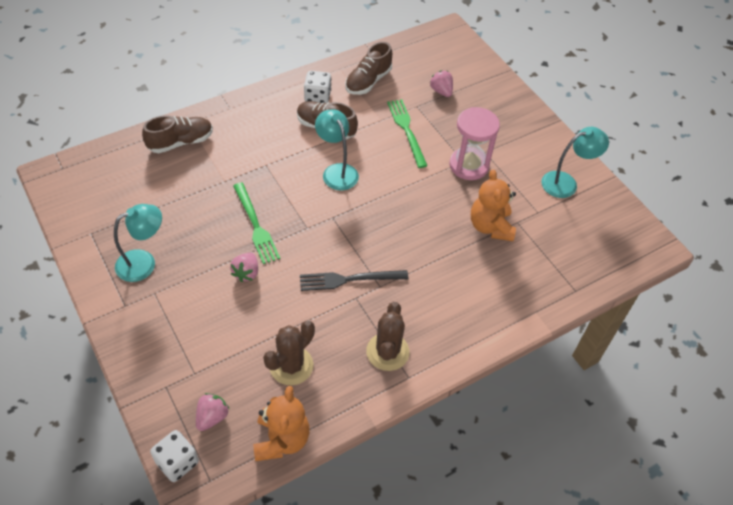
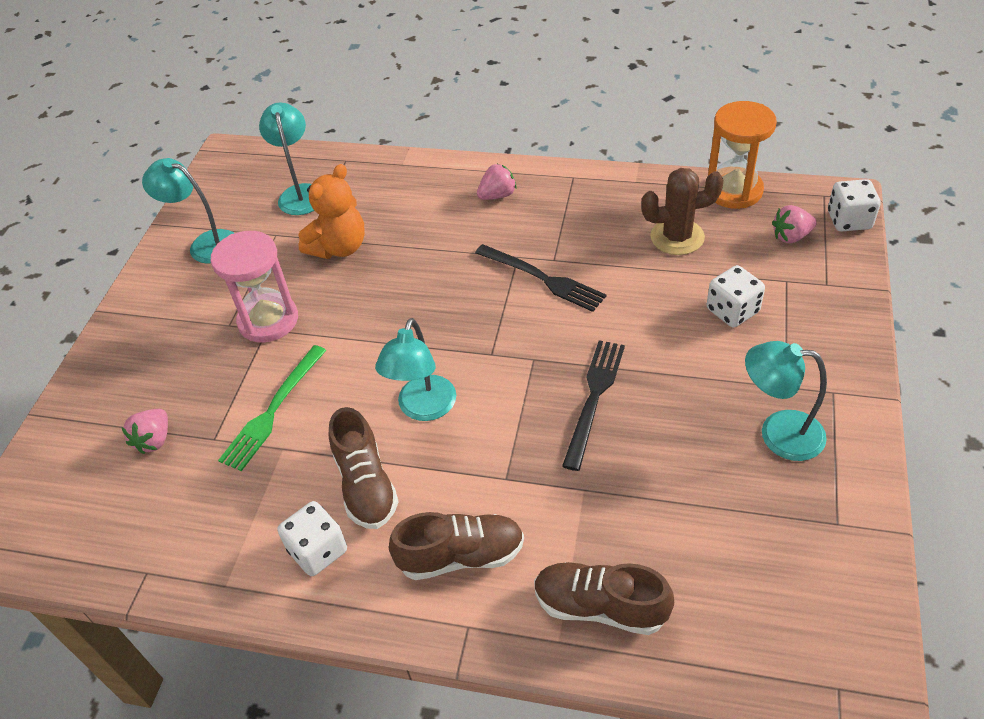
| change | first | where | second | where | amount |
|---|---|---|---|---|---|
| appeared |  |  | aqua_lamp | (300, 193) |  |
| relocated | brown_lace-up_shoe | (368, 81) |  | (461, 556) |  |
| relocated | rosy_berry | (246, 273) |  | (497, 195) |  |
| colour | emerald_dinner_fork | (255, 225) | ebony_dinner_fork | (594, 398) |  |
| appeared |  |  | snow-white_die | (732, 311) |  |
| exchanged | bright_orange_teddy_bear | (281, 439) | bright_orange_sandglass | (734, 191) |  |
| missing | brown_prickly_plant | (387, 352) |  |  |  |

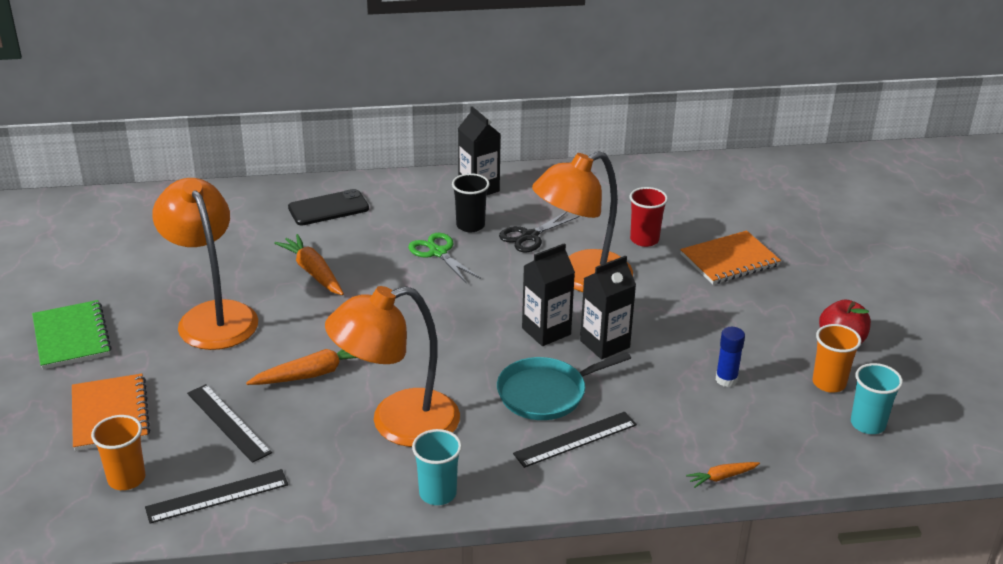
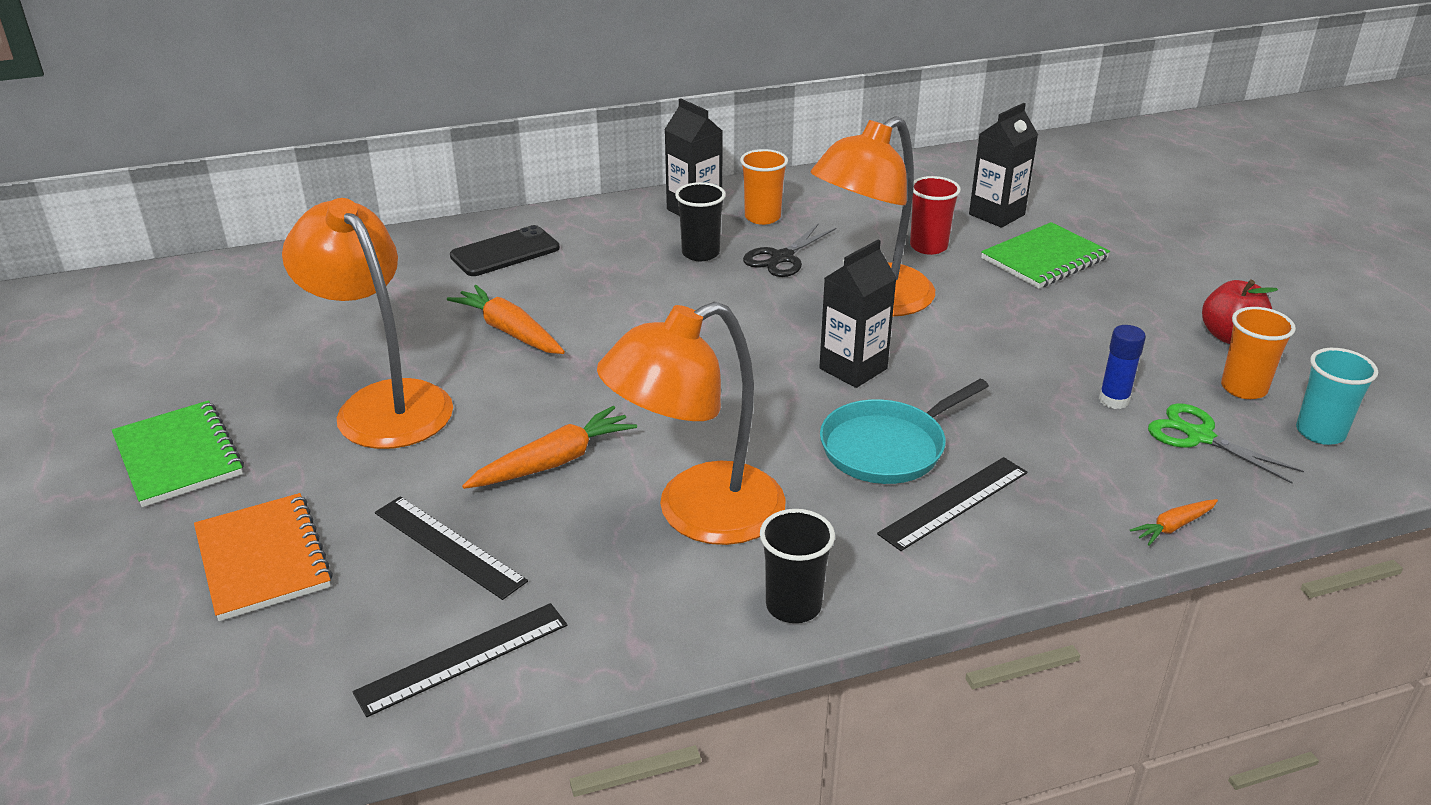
| change | first | where | second | where | amount |
|---|---|---|---|---|---|
| relocated | bright_orange_cup | (126, 479) |  | (762, 217) |  |
| colour | aqua_cup | (437, 493) | ebony_cup | (793, 606) |  |
| relocated | ebony_carton | (604, 344) |  | (996, 214) |  |
| colour | bright_orange_notepad | (729, 260) | emerald_notepad | (1044, 259) |  |
| relocated | emerald_pair_of_scissors | (438, 252) |  | (1199, 436) |  |

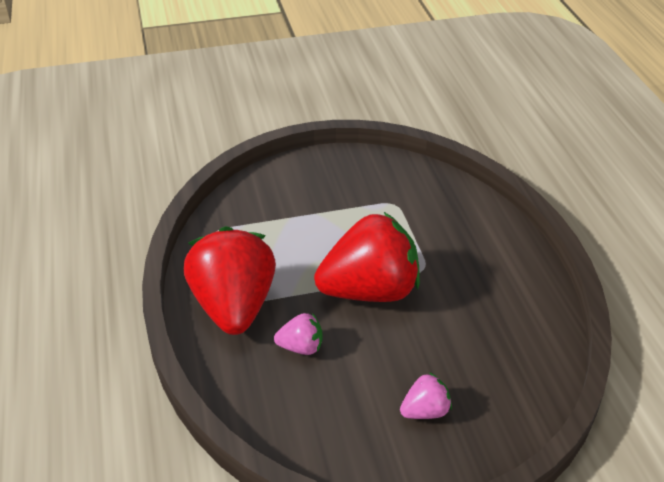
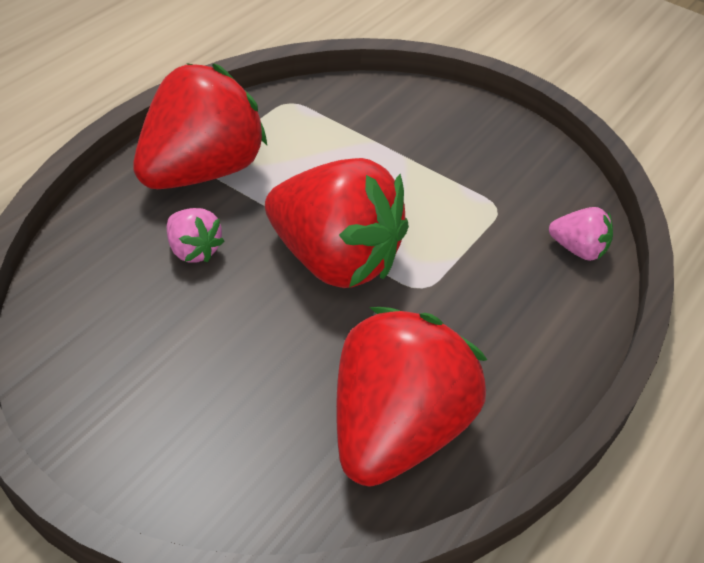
| change | first | where | second | where | amount |
|---|---|---|---|---|---|
| appeared |  |  | crimson_berry | (395, 431) |  |
| relocated | rosy_berry | (425, 411) |  | (578, 250) |  |

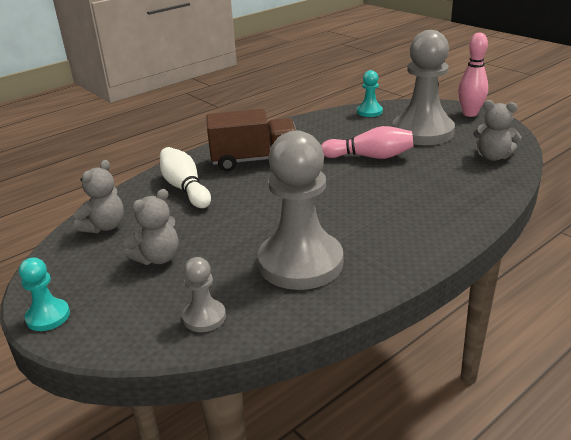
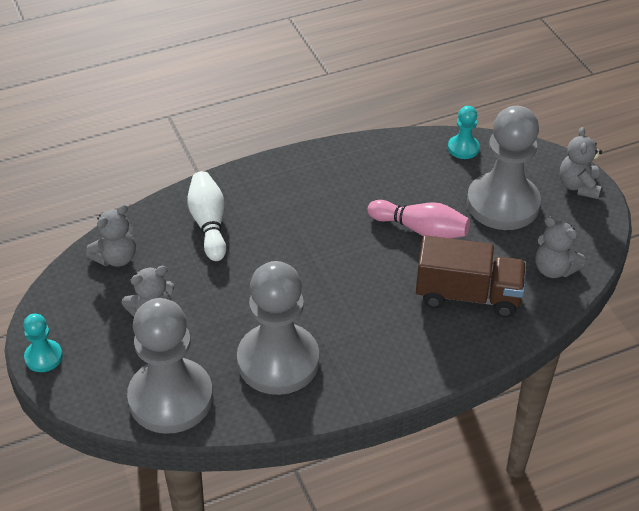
| change | first | where | second | where | amount |
|---|---|---|---|---|---|
| size | gray_pawn | (204, 317) |  | (170, 398) | x2.20 |
| relocated | brown_lorry | (254, 160) |  | (467, 295) |  |
| exchanged | rosy_skittle | (470, 114) | gray_teddy_bear | (578, 186) |  |

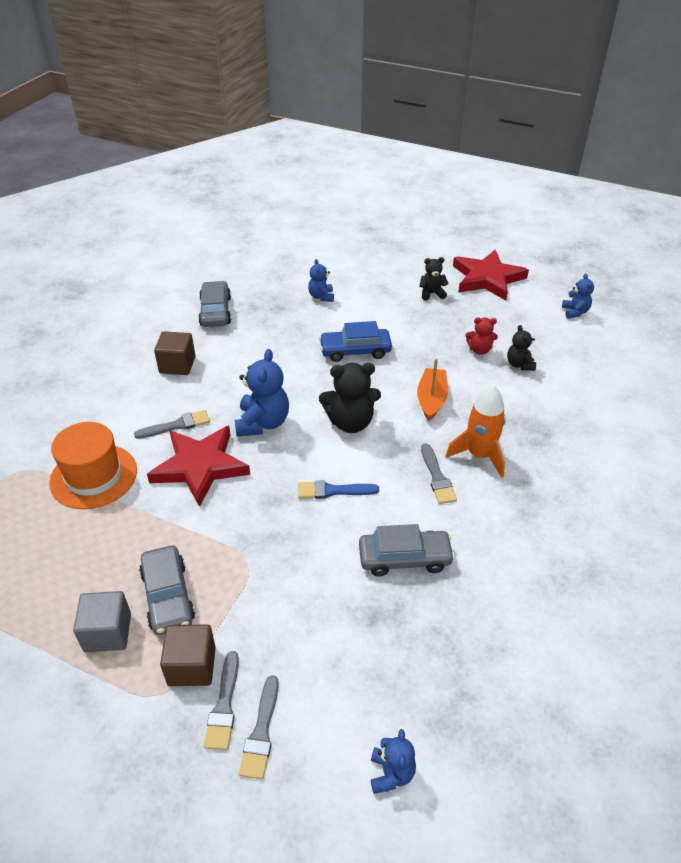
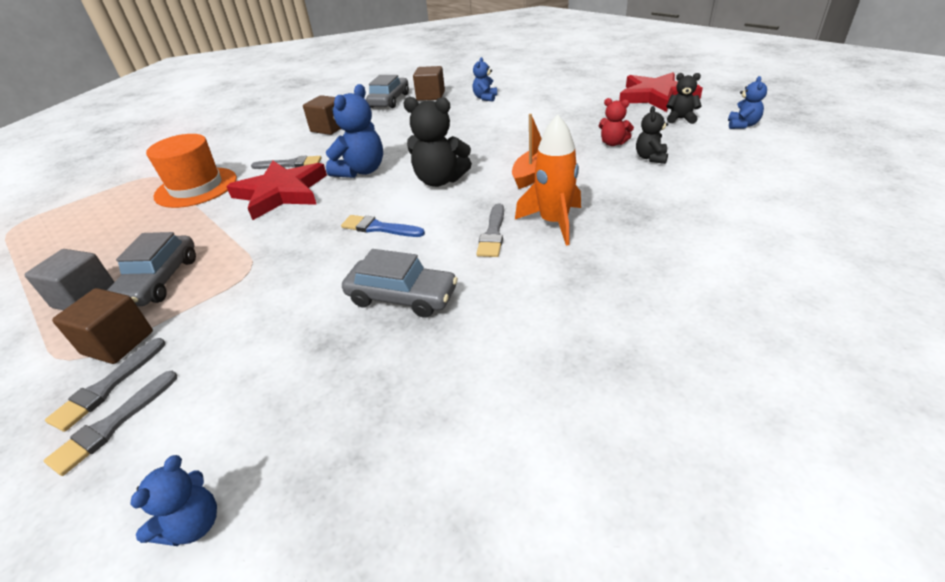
| change | first | where | second | where | amount |
|---|---|---|---|---|---|
| appeared |  |  | brown_cube | (430, 96) |  |
| relocated | ebony_teddy_bear | (432, 293) |  | (680, 119) |  |
| missing | blue_car | (355, 351) |  |  |  |

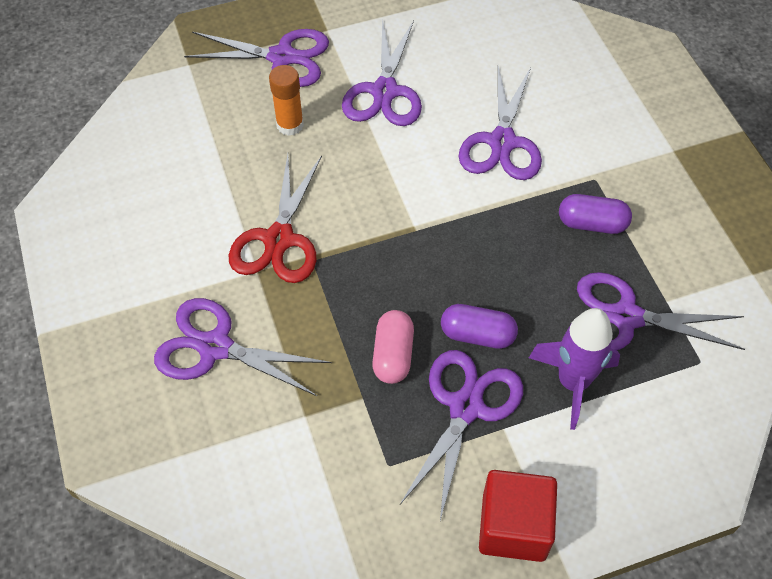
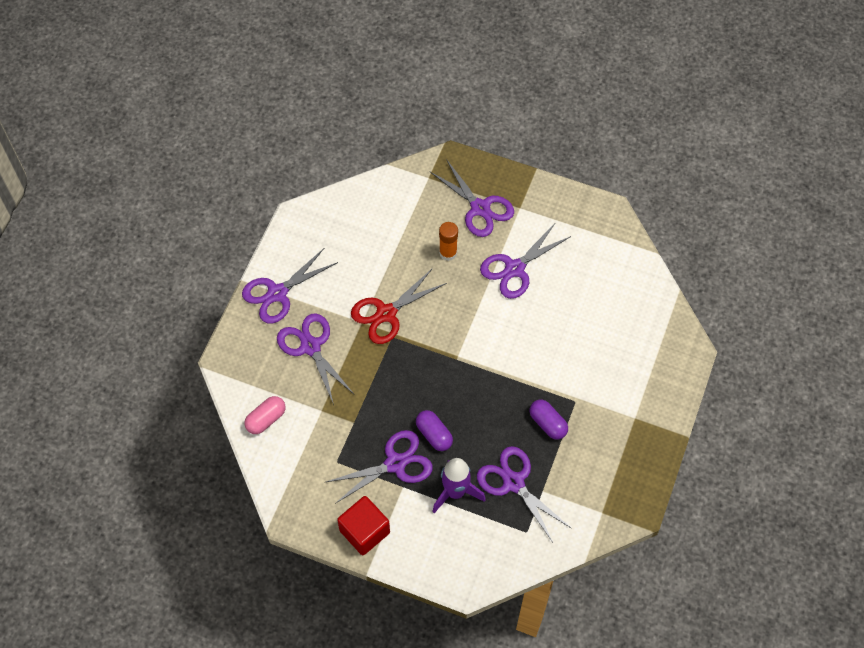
| change | first | where | second | where | amount |
|---|---|---|---|---|---|
| relocated | violet_pair_of_scissors | (502, 142) |  | (277, 293) |  |
| relocated | rosy_pill_shape | (393, 355) |  | (266, 419) |  |

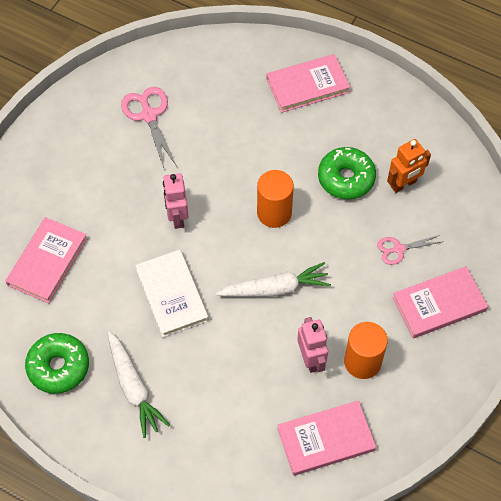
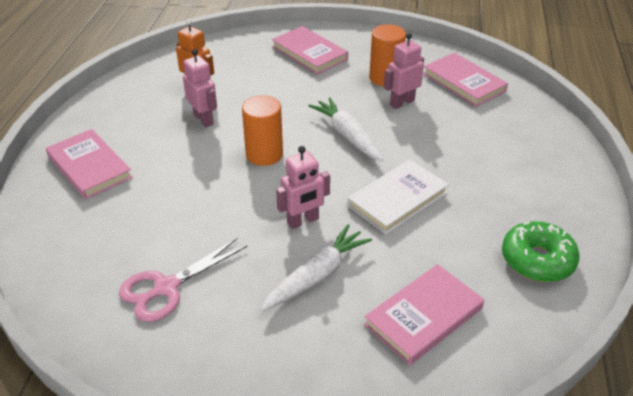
| change | first | where | second | where | amount |
|---|---|---|---|---|---|
| exchanged | emerald_doughnut | (346, 178) | rosy_robot | (204, 119) |  |
| relocated | snow-white_toy_carrot | (134, 387) |  | (317, 275) |  |
| spun | rosy_hardback | (47, 262) |  | (424, 316) | 45 degrees counterclockwise |
| missing | rosy_pair_of_scissors | (398, 249) |  |  |  |

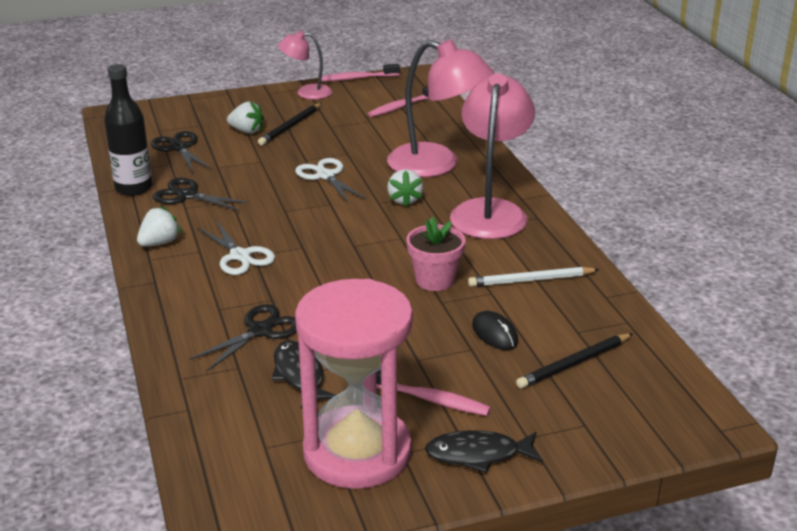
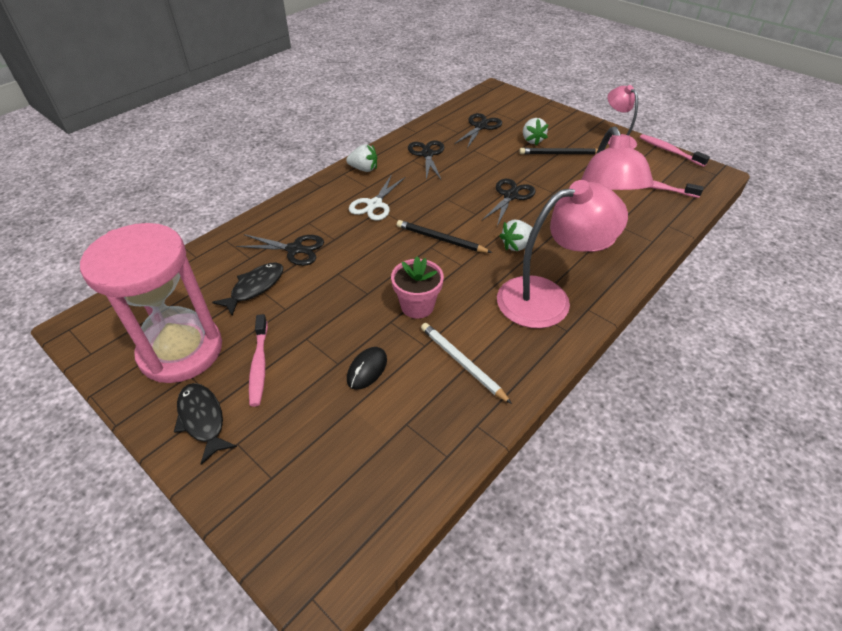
| change | first | where | second | where | amount |
|---|---|---|---|---|---|
| relocated | ebony_lead_pencil | (574, 363) |  | (441, 239) |  |
| colour | snow-white_pair_of_scissors | (325, 176) | ebony_pair_of_scissors | (510, 196) |  |
| missing | ebony_flask | (134, 188) |  |  |  |

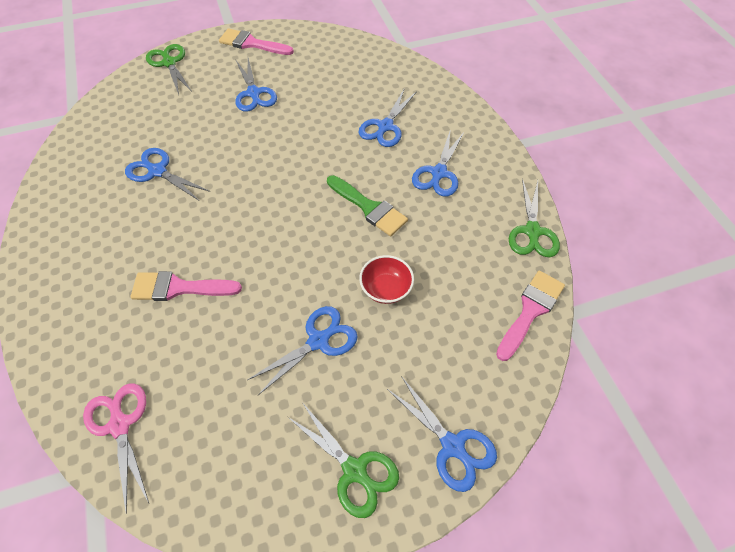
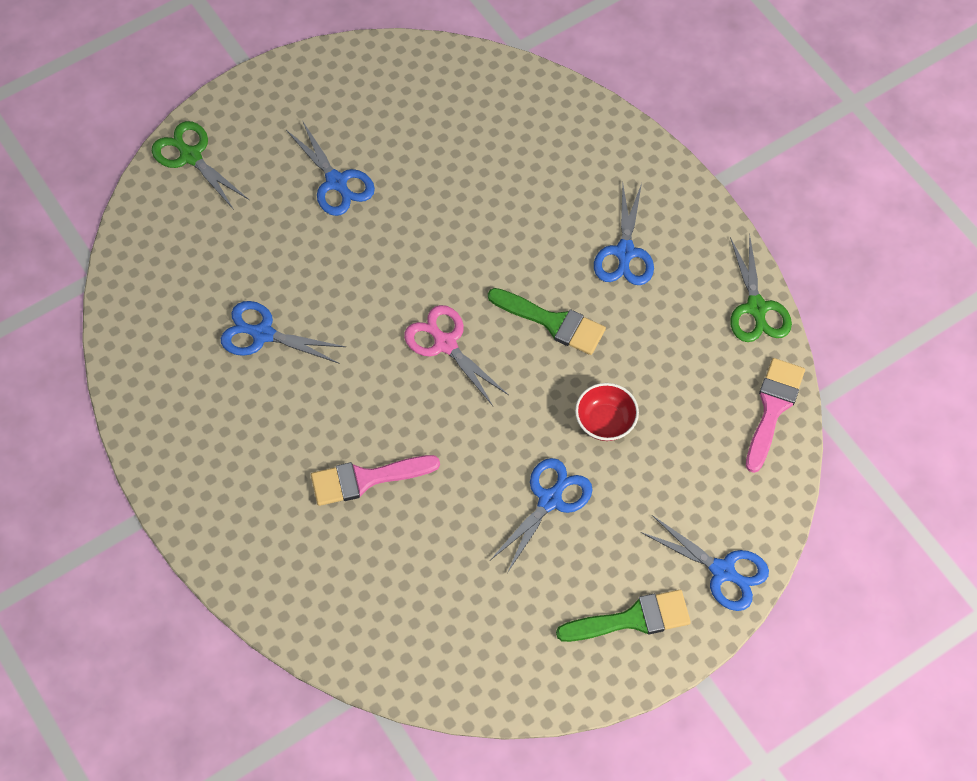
| change | first | where | second | where | amount |
|---|---|---|---|---|---|
| relocated | rosy_pair_of_scissors | (120, 425) |  | (445, 343) |  |
| exchanged | emerald_pair_of_scissors | (355, 471) | emerald_paintbrush | (633, 619) |  |
| missing | rosy_paintbrush | (251, 43) |  |  |  |
| missing | blue_pair_of_scissors | (385, 126) |  |  |  |

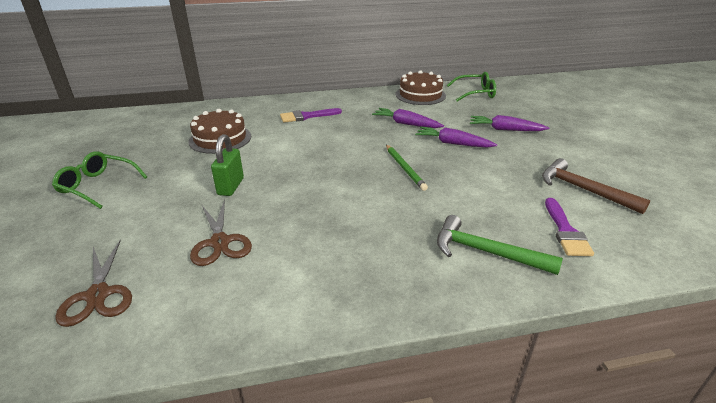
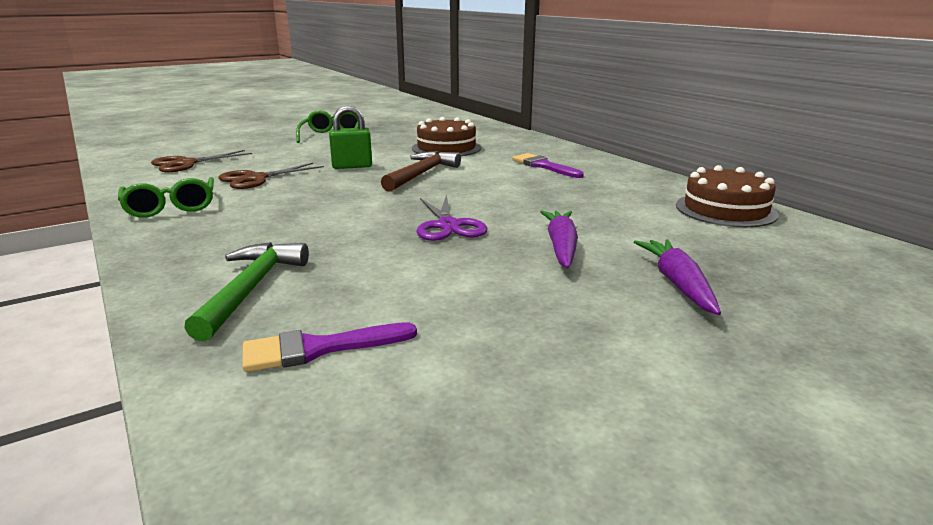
| change | first | where | second | where | amount |
|---|---|---|---|---|---|
| relocated | emerald_glasses | (475, 93) |  | (171, 207) |  |
| relocated | brown_carpenter's_hammer | (583, 189) |  | (421, 174) |  |
| exchanged | emerald_lead_pencil | (405, 168) | violet_pair_of_scissors | (448, 226) |  |
| missing | violet_toy_carrot | (406, 124) |  |  |  |

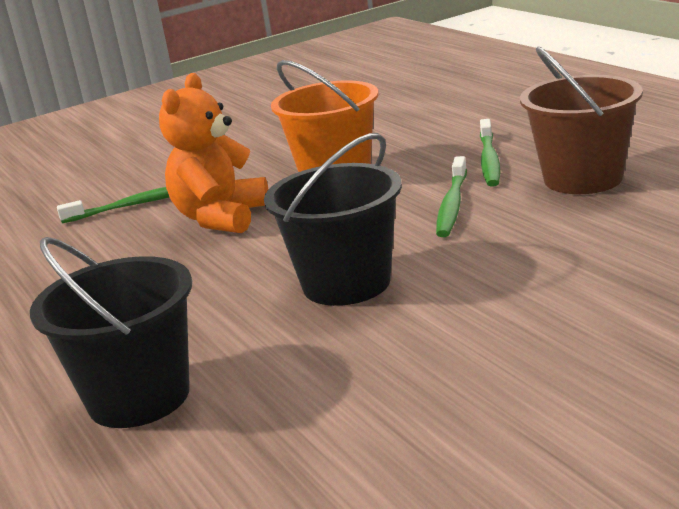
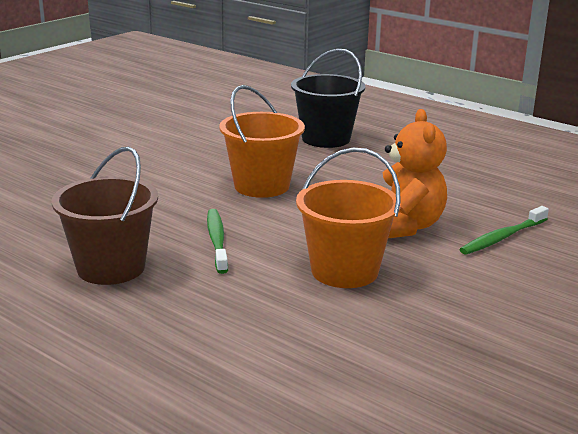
| change | first | where | second | where | amount |
|---|---|---|---|---|---|
| colour | ebony_bucket | (346, 283) | bright_orange_bucket | (261, 186) |  |
| missing | emerald_dental_brush | (489, 160) |  |  |  |

